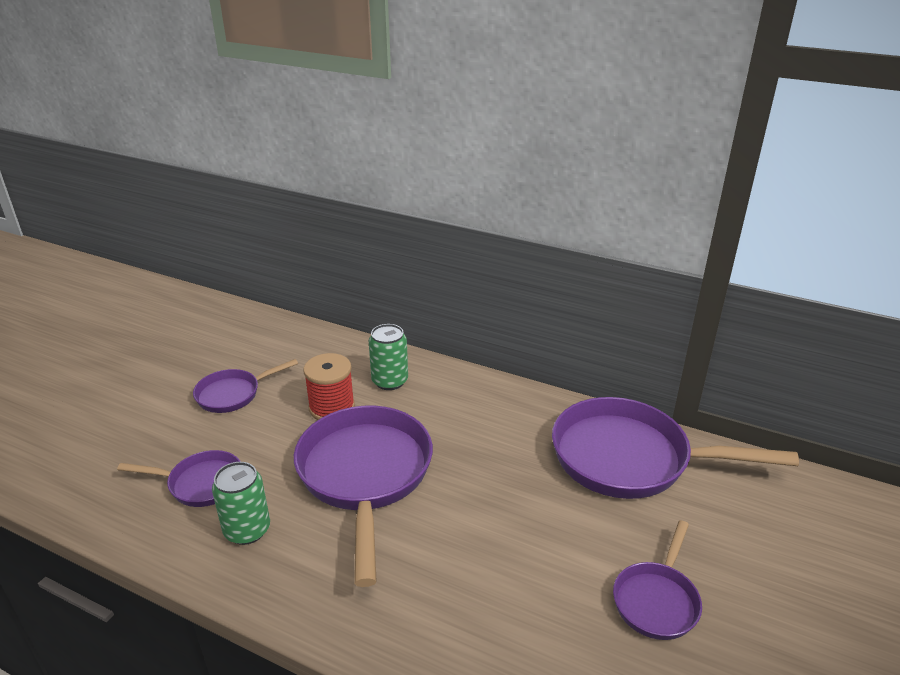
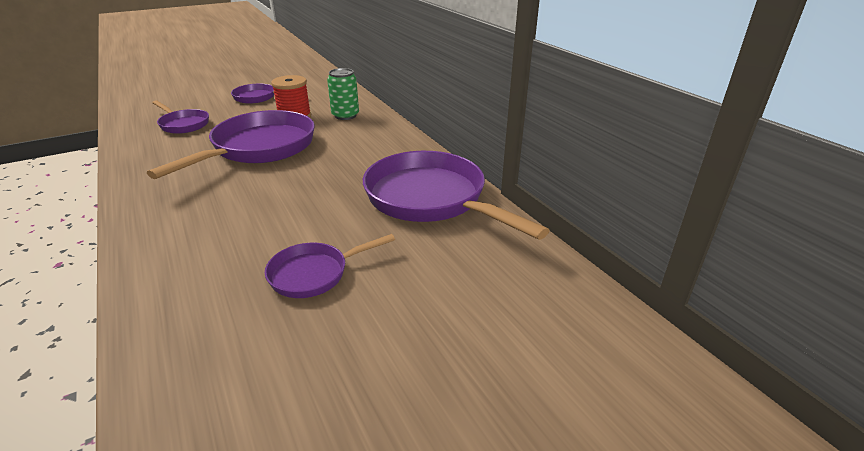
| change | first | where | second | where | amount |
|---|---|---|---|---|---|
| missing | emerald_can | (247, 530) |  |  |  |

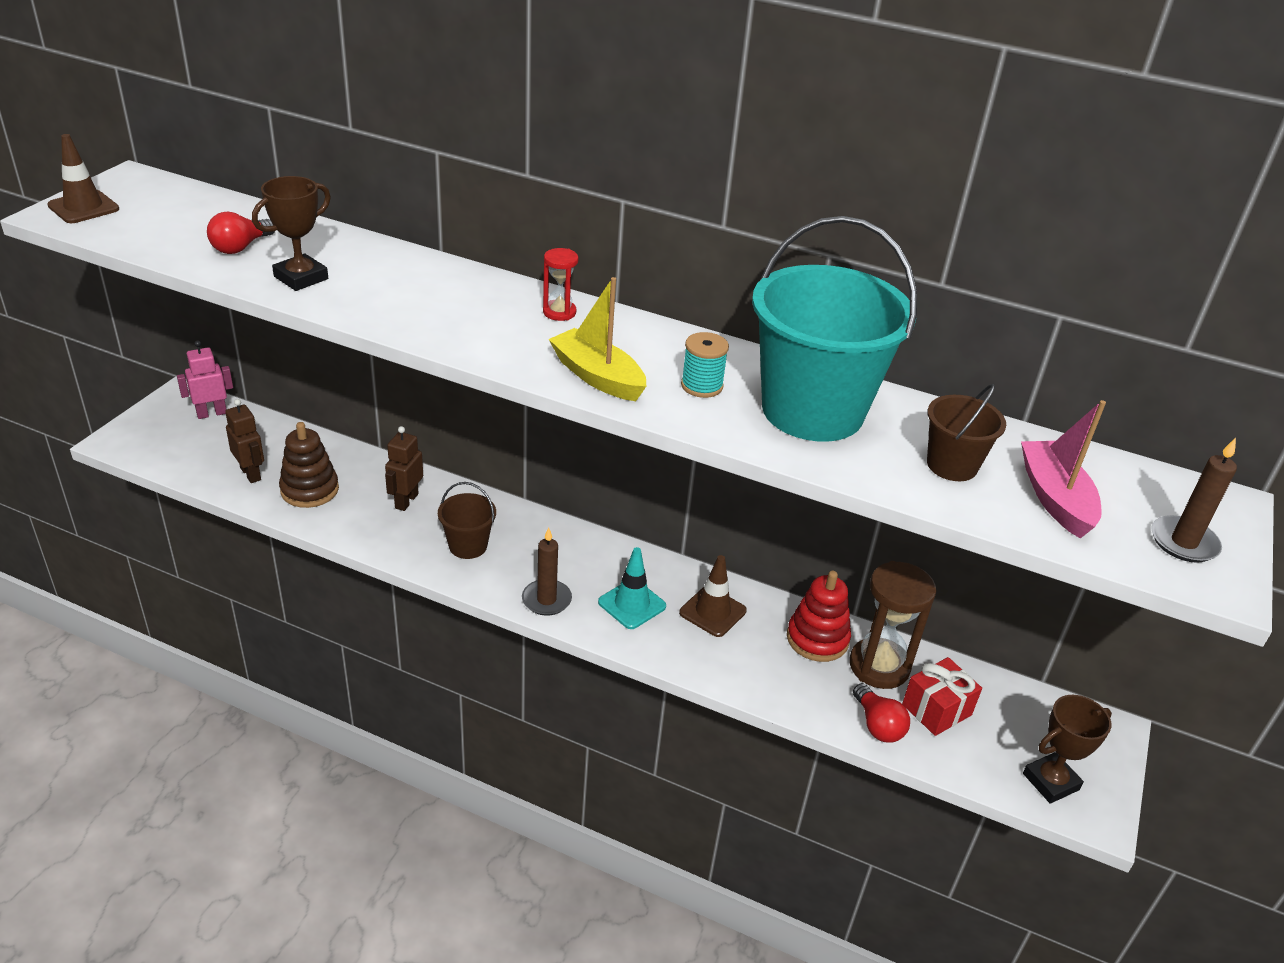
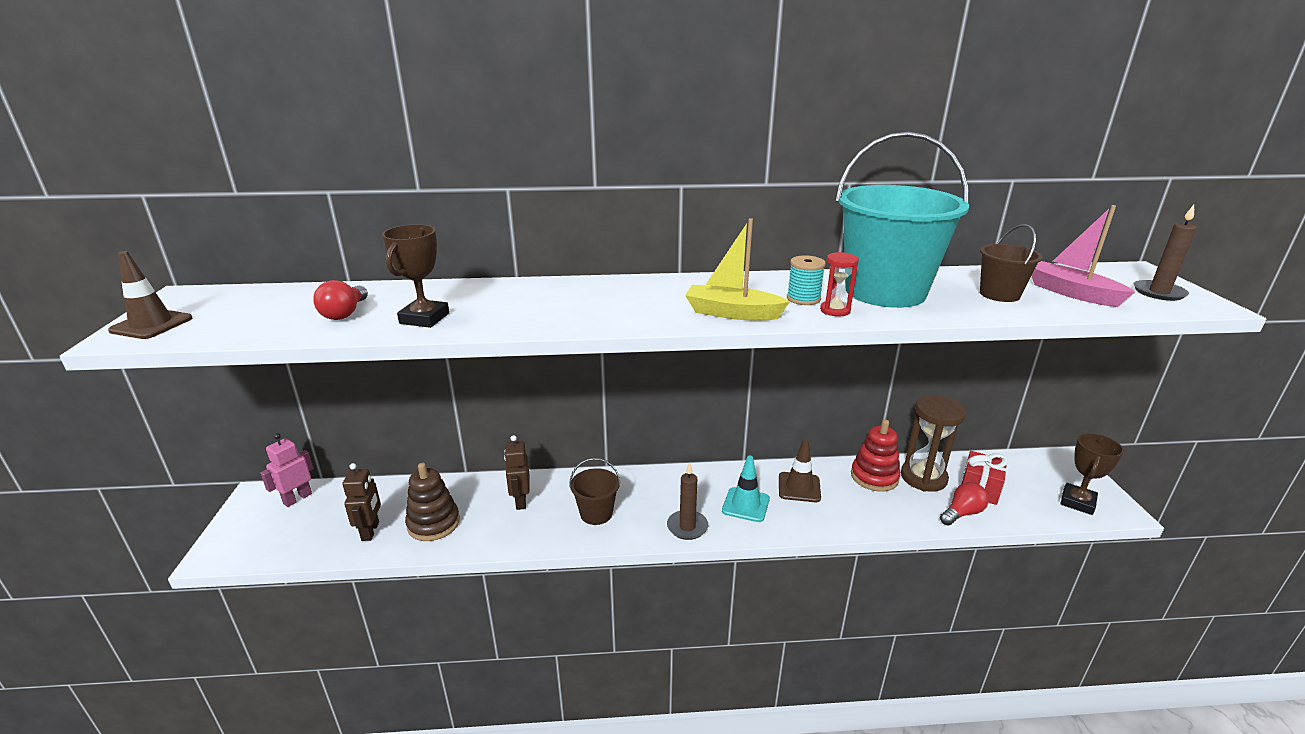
| change | first | where | second | where | amount |
|---|---|---|---|---|---|
| spun | brown_robot | (251, 474) |  | (371, 531) | 60 degrees clockwise |
| relocated | crimson_sandglass | (559, 312) |  | (835, 310) |  |
| spun | crimson_light_bulb | (877, 725) |  | (962, 513) | 75 degrees counterclockwise |

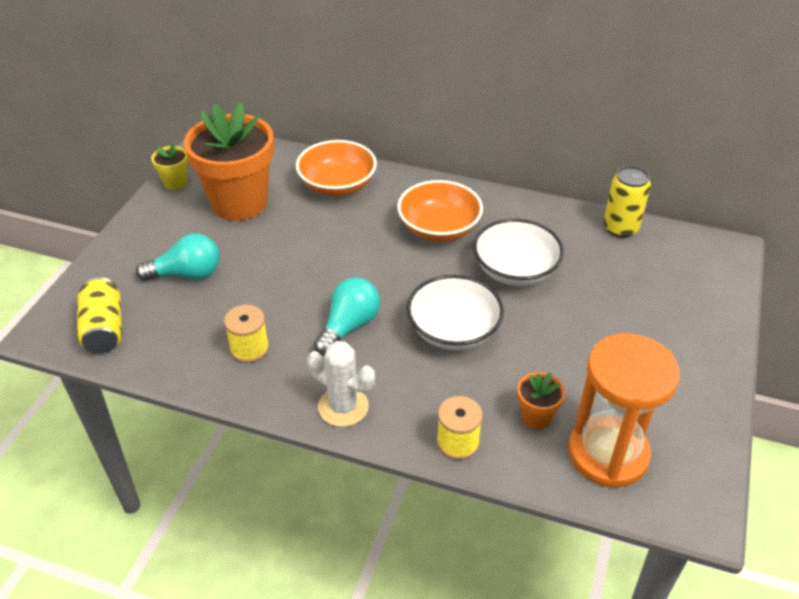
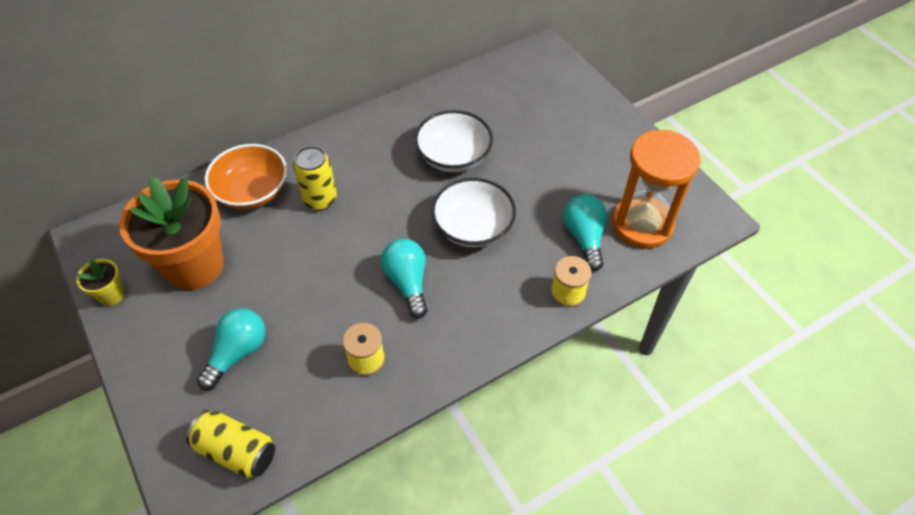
| change | first | where | second | where | amount |
|---|---|---|---|---|---|
| relocated | bright_yellow_can | (620, 228) |  | (320, 199) |  |
| exchanged | bright_orange_flower_pot | (536, 417) | aqua_light_bulb | (584, 238) |  |
| missing | snow-white_prickly_plant | (343, 407) |  |  |  |
| missing | bright_orange_deep_dish | (439, 229) |  |  |  |

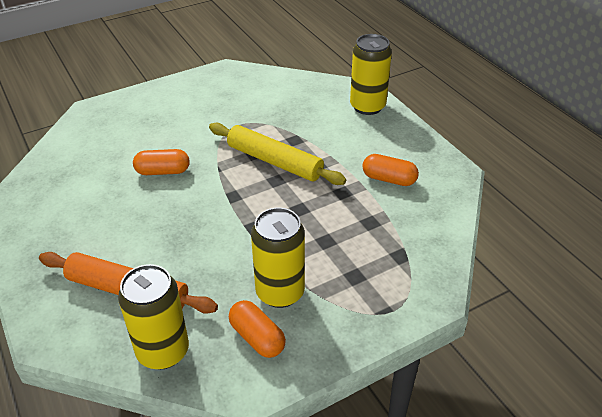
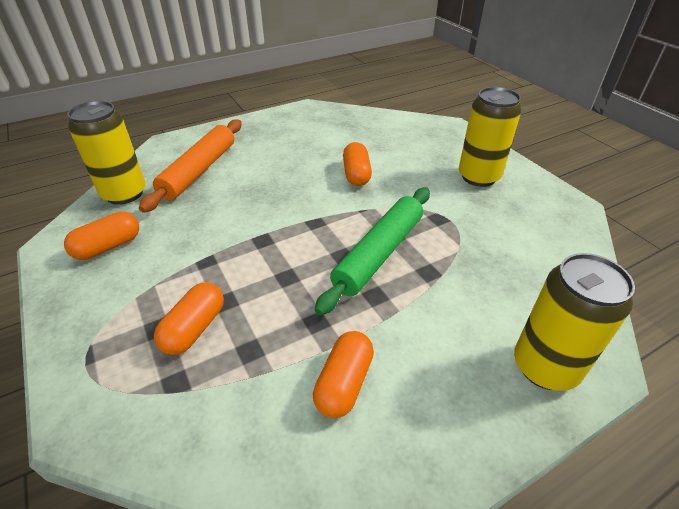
| change | first | where | second | where | amount |
|---|---|---|---|---|---|
| appeared |  |  | bright_orange_pill_shape | (194, 328) |  |
| colour | bright_yellow_dough_roller | (275, 161) | emerald_dough_roller | (379, 254) |  |
| relocated | bright_yellow_can | (280, 292) |  | (478, 177) |  |

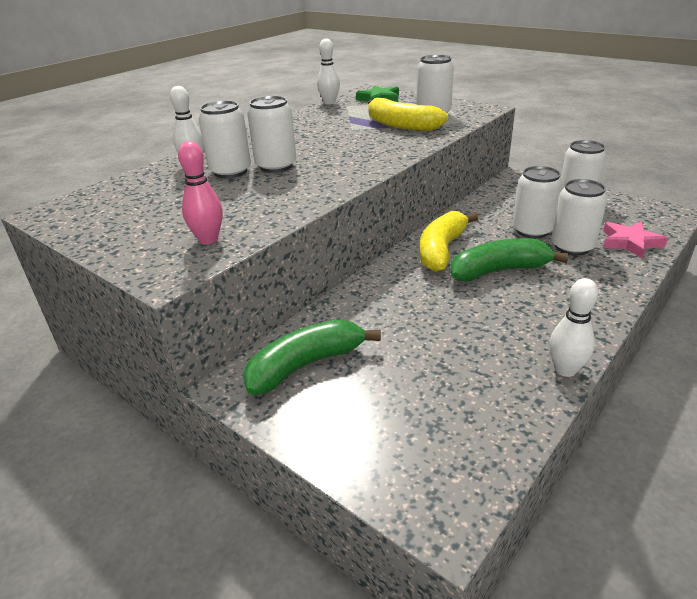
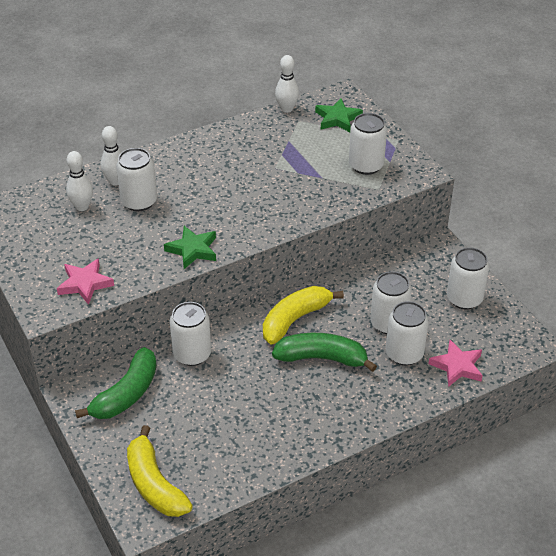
| change | first | where | second | where | amount |
|---|---|---|---|---|---|
| exchanged | rosy_skittle | (208, 239) | rosy_star | (85, 284) |  |
| relocated | snow-white_skittle | (565, 370) |  | (82, 207) |  |
| spun | emerald_banana | (306, 365) |  | (126, 394) | 135 degrees clockwise |
| relocated | bright_yellow_banana | (401, 125) |  | (154, 484) |  |
| appeared |  |  | emerald_star | (192, 250) |  |
| relocated | snow-white_can | (276, 166) |  | (192, 354) |  |

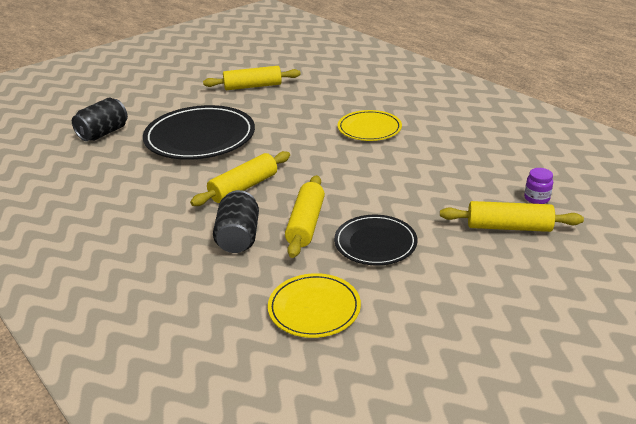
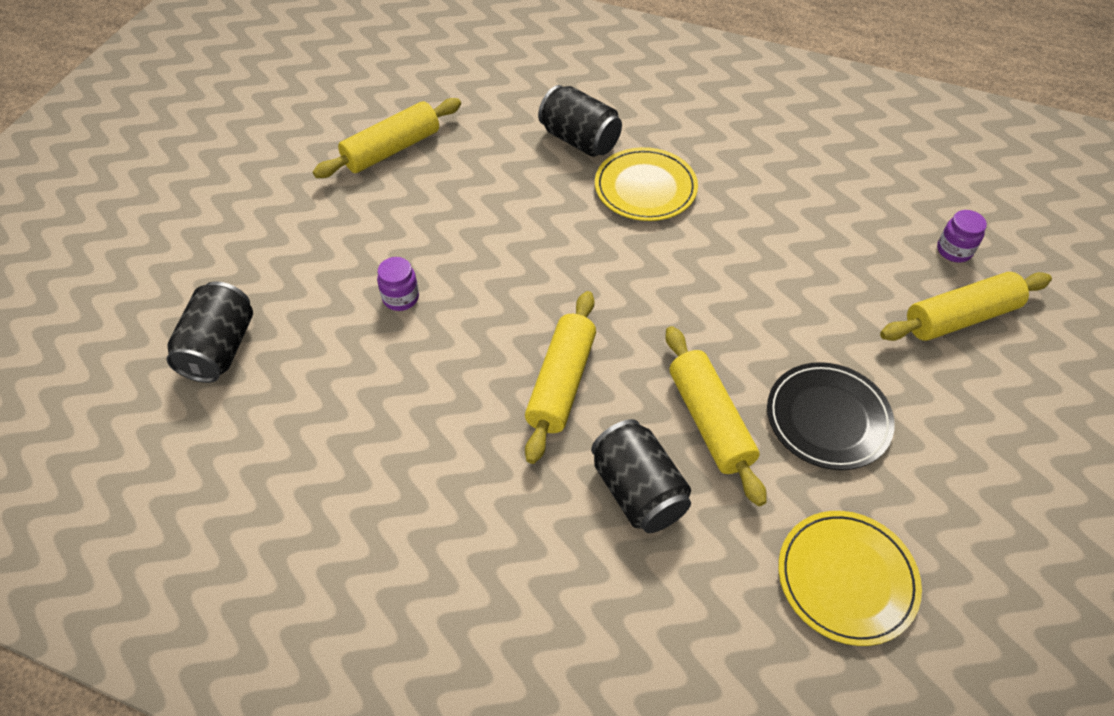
| change | first | where | second | where | amount |
|---|---|---|---|---|---|
| exchanged | ebony_dinner_plate | (200, 137) | violet_jar | (401, 298) |  |
| appeared |  |  | ebony_can | (579, 140) |  |

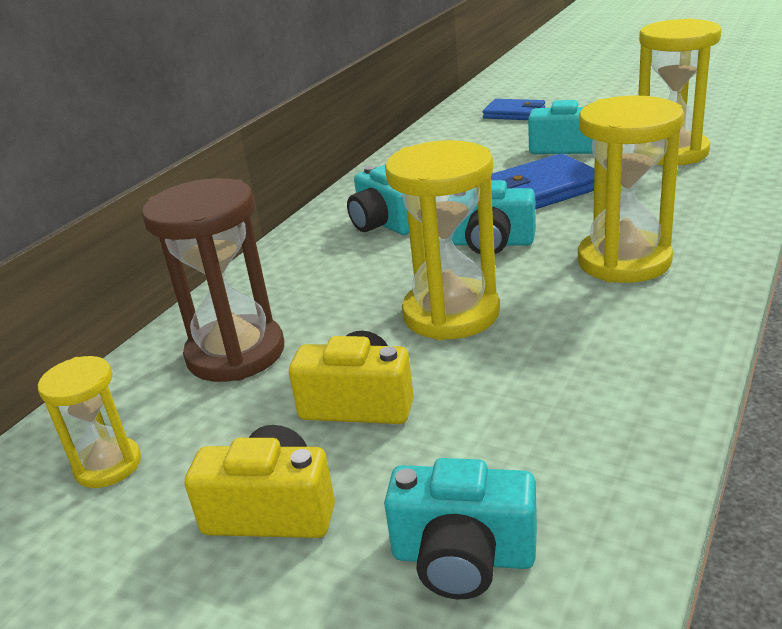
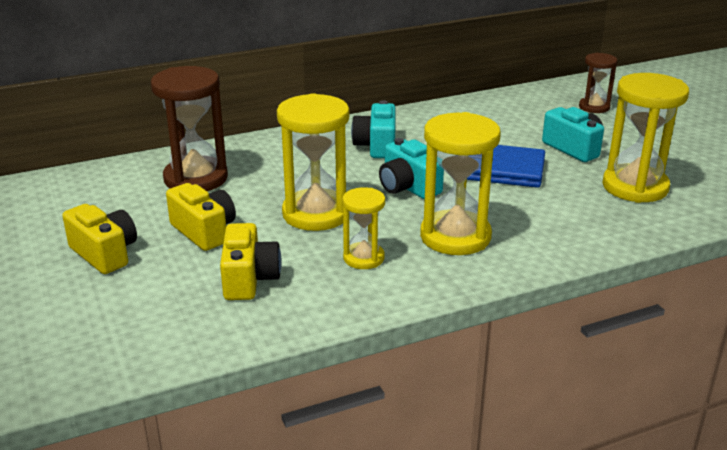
| change | first | where | second | where | amount |
|---|---|---|---|---|---|
| appeared |  |  | bright_yellow_compact_camera | (249, 279) |  |
| relocated | bright_yellow_sandglass | (108, 465) |  | (363, 258) |  |
| exchanged | blue_card_wallet | (514, 113) | brown_sandglass | (594, 107) |  |
| missing | aqua_compact_camera | (463, 557) |  |  |  |

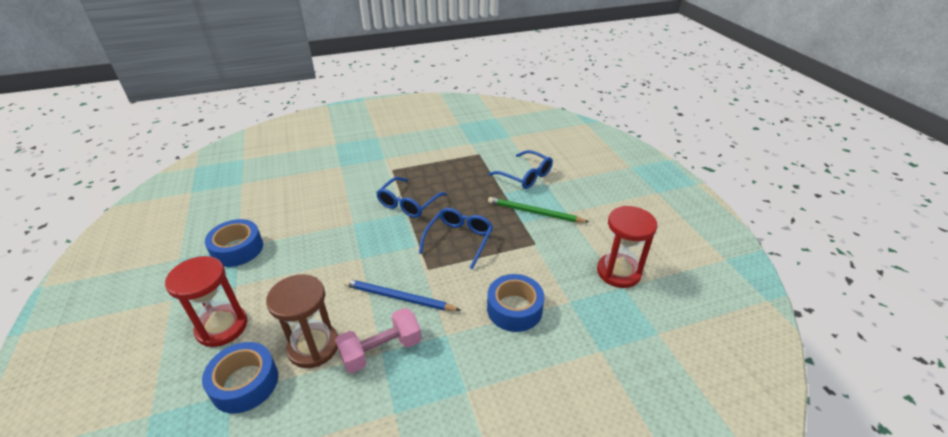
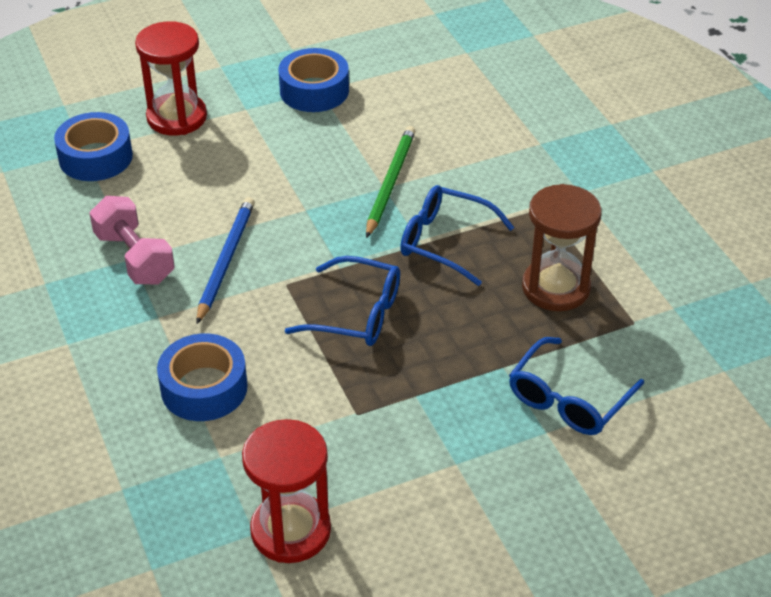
| change | first | where | second | where | amount |
|---|---|---|---|---|---|
| relocated | emerald_lead_pencil | (534, 212) |  | (390, 182) |  |
| relocated | brown_sandglass | (313, 347) |  | (556, 288) |  |

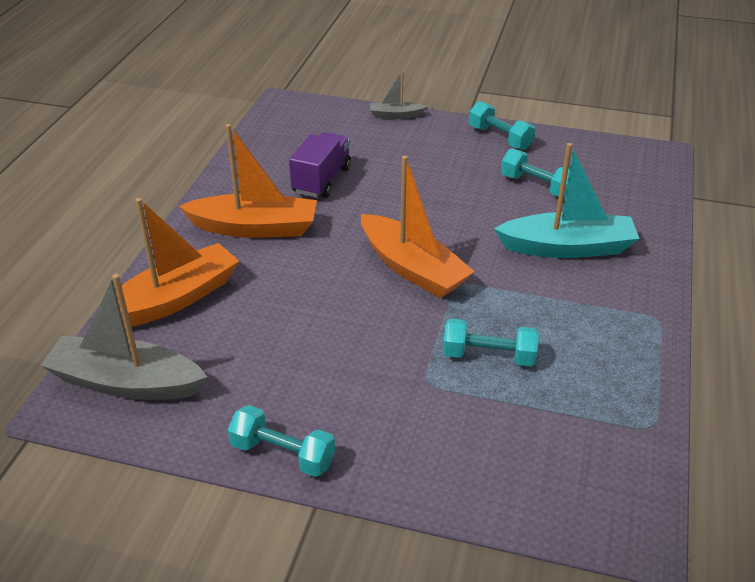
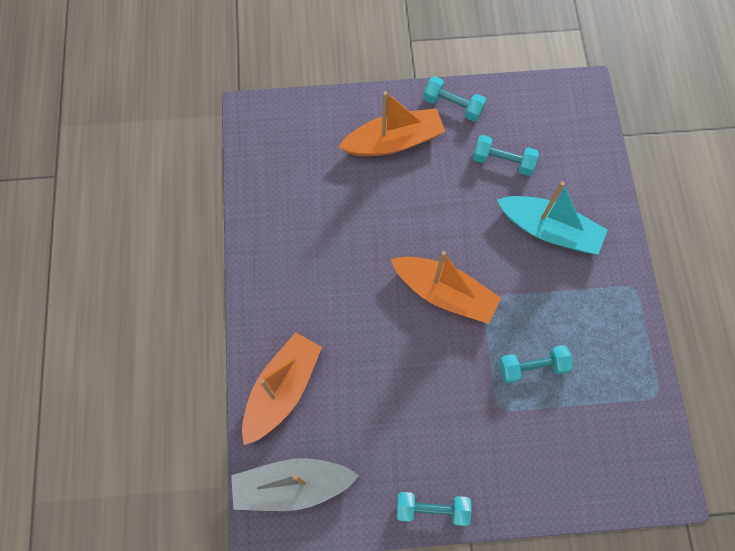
| change | first | where | second | where | amount |
|---|---|---|---|---|---|
| relocated | bright_orange_toy_boat | (255, 228) |  | (394, 141) |  |
| spun | aqua_toy_boat | (567, 247) |  | (549, 230) | 45 degrees clockwise |
| missing | violet_lorry | (321, 180) |  |  |  |
| missing | gray_toy_boat | (395, 115) |  |  |  |

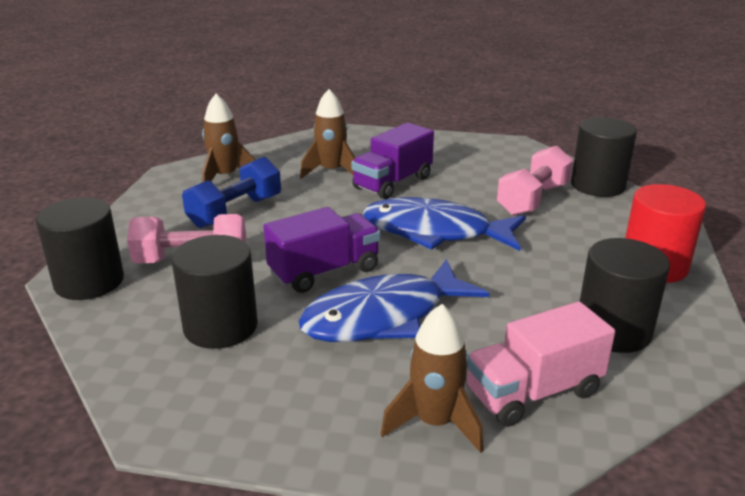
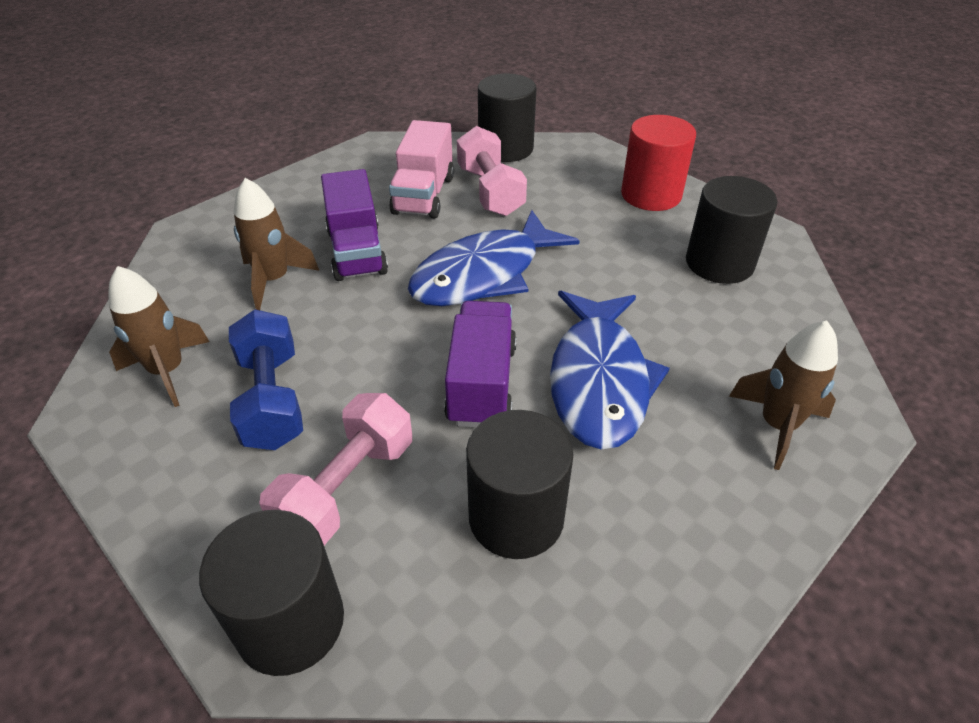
| change | first | where | second | where | amount |
|---|---|---|---|---|---|
| relocated | rosy_lorry | (533, 392) |  | (423, 195) |  |

